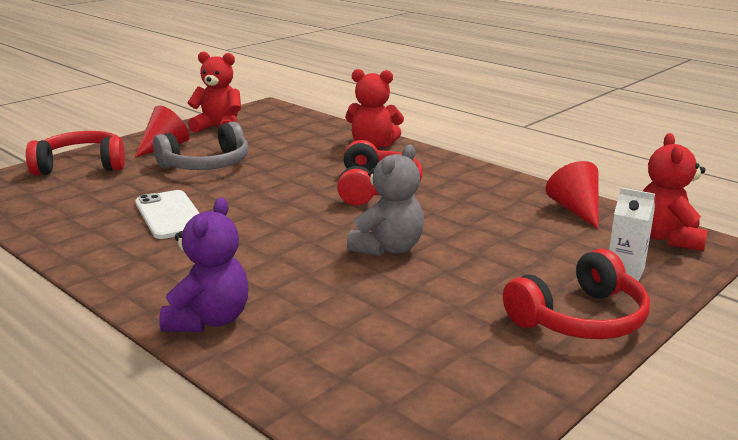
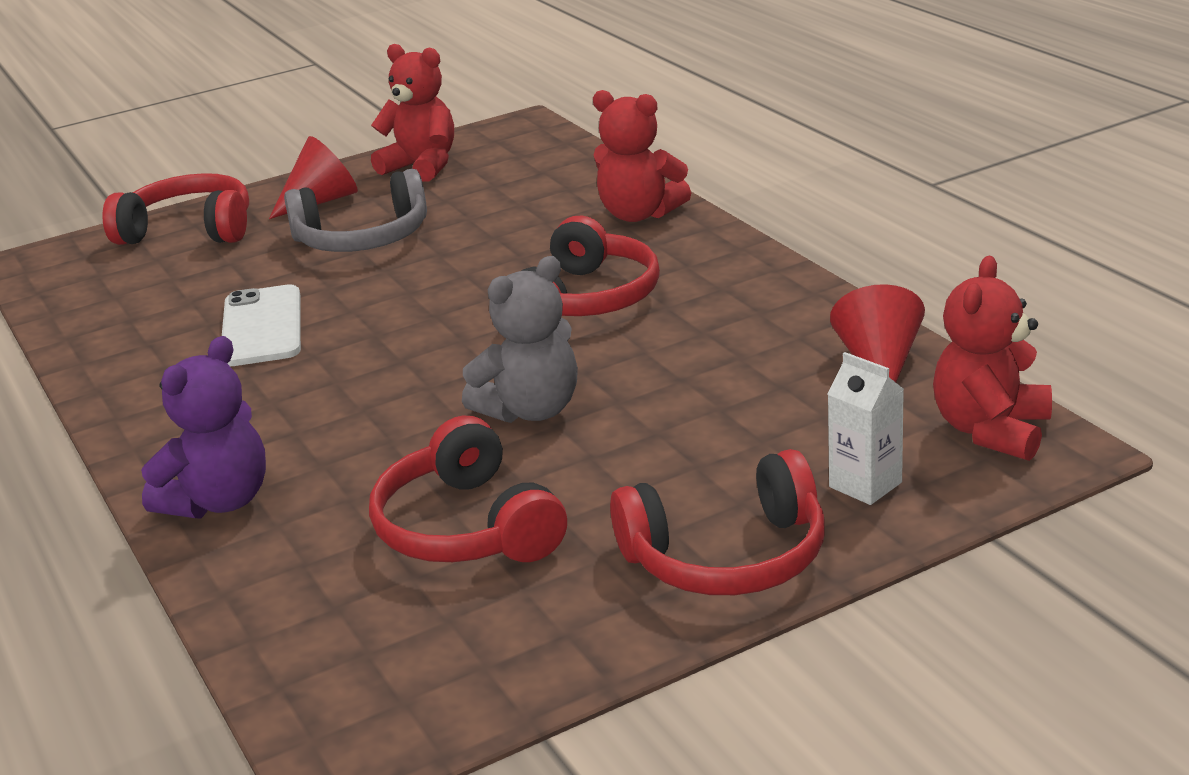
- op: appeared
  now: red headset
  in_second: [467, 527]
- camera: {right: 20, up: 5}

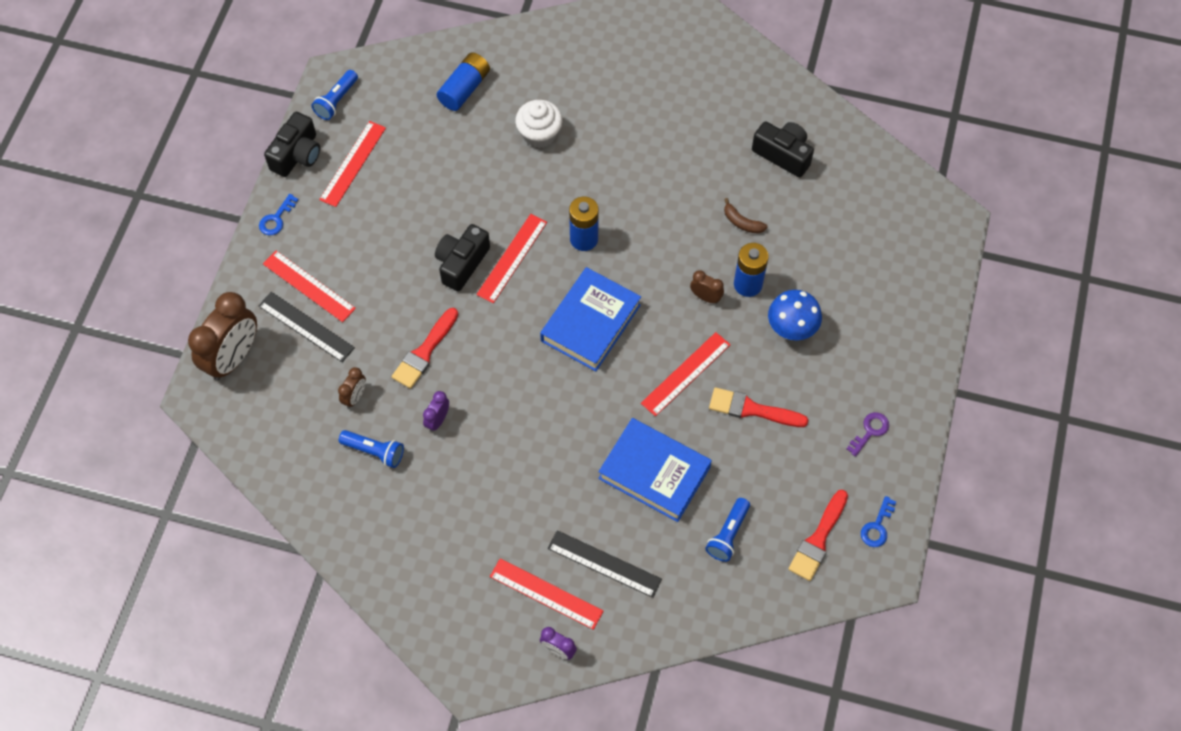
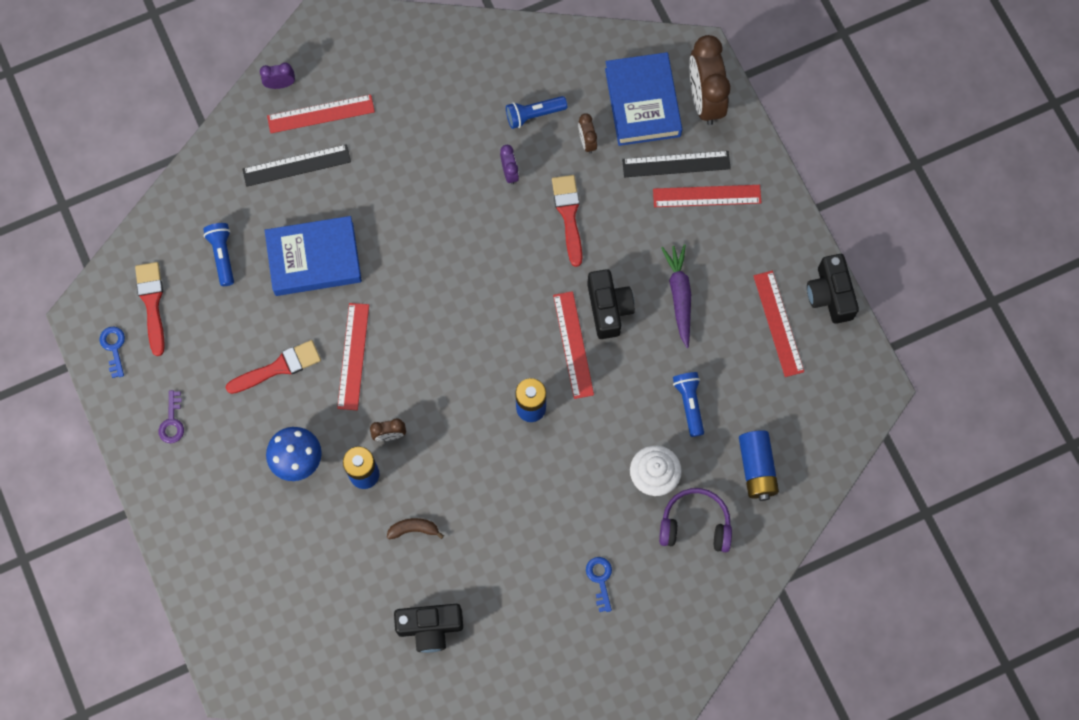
- op: relocated
  was: royal blue latchkey
  in_first: [276, 219]
  in_second: [600, 579]
- op: relocated
  was: royal blue hardback
  in_first: [590, 323]
  in_second: [642, 102]
- op: appeared
  now: purple headset
  in_second: [695, 524]
- op: appeared
  now: purple root vegetable
  in_second: [679, 296]
- op: relocated
  was: royal blue torch
  in_first: [337, 101]
  in_second: [689, 404]
- camera: {right: 140, up: 10}

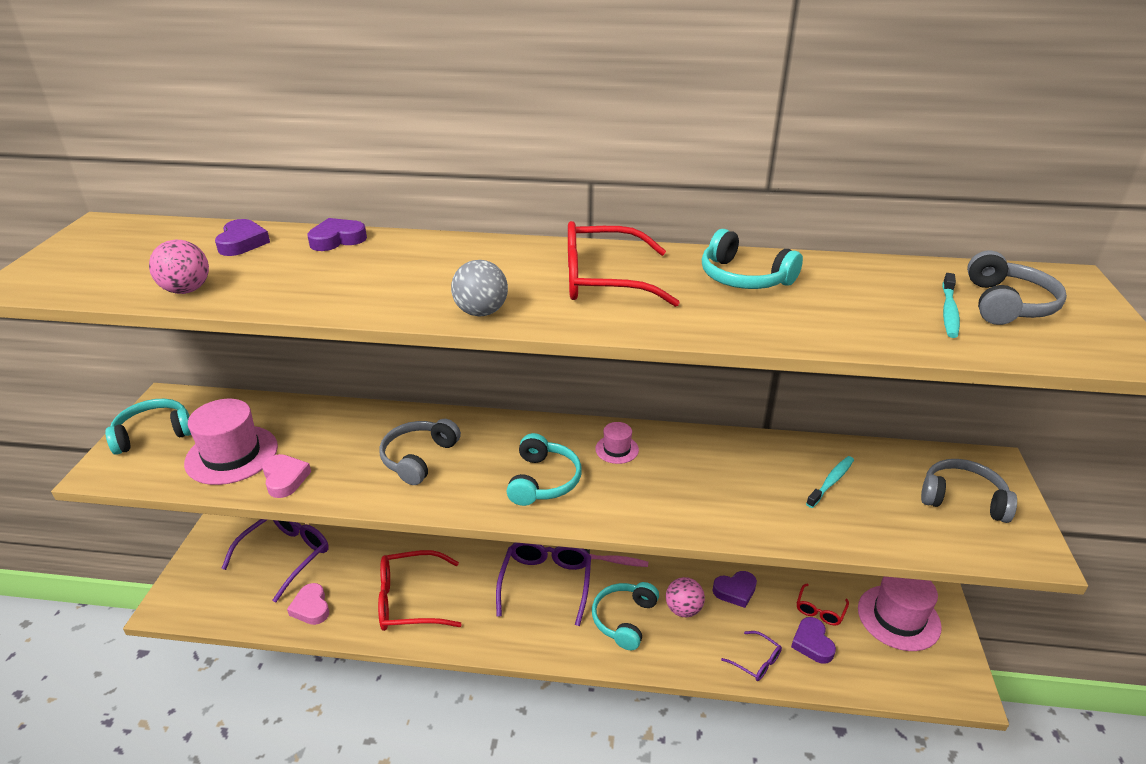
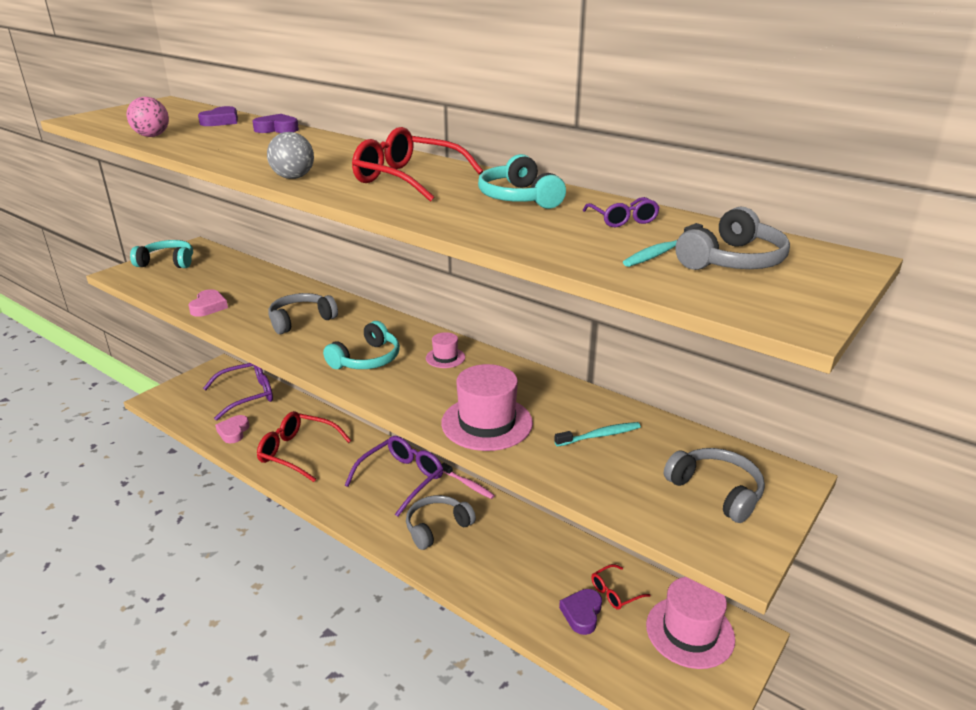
- op: colour
  was: aqua headset
  now: ash-grey headset
  in_first: [624, 619]
  in_second: [437, 527]
- op: relocated
  was: rosy hat
  in_first: [232, 455]
  in_second: [487, 423]
- op: relocated
  was: purple eyeglasses
  in_first: [756, 661]
  in_second: [623, 220]
- op: missing
  was: rosy ball
  in_first: [683, 609]
- op: missing
  was: purple heart
  in_first: [735, 591]
- camera: {right: 30, up: -5}

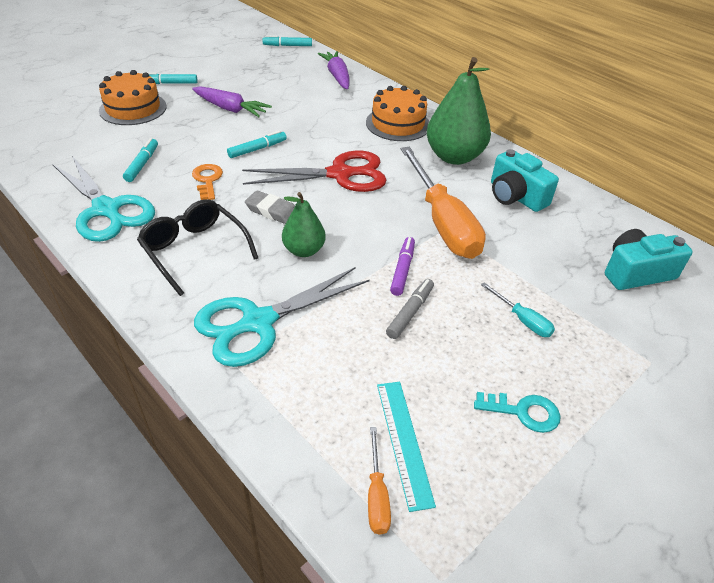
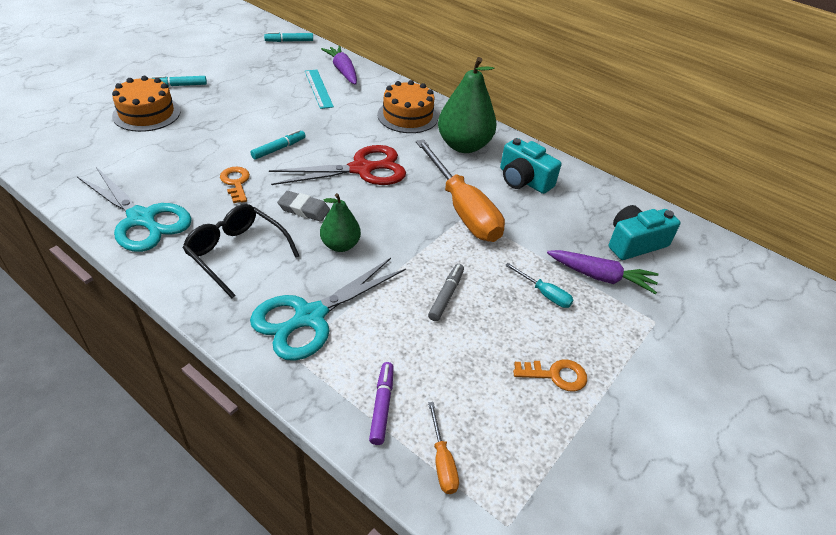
- op: relocated
  was: aqua ruler
  in_first: [404, 441]
  in_second: [318, 88]
- op: relocated
  was: purple felt pen
  in_first: [402, 270]
  in_second: [382, 406]
- op: colour
  was: aqua latchkey
  now: orange latchkey
  in_first: [524, 412]
  in_second: [556, 375]
- op: relocated
  was: purple root vegetable
  in_first: [230, 109]
  in_second: [600, 277]
- op: missing
  was: aqua felt pen
  in_first: [142, 164]
- camera: {right: -10, up: 0}

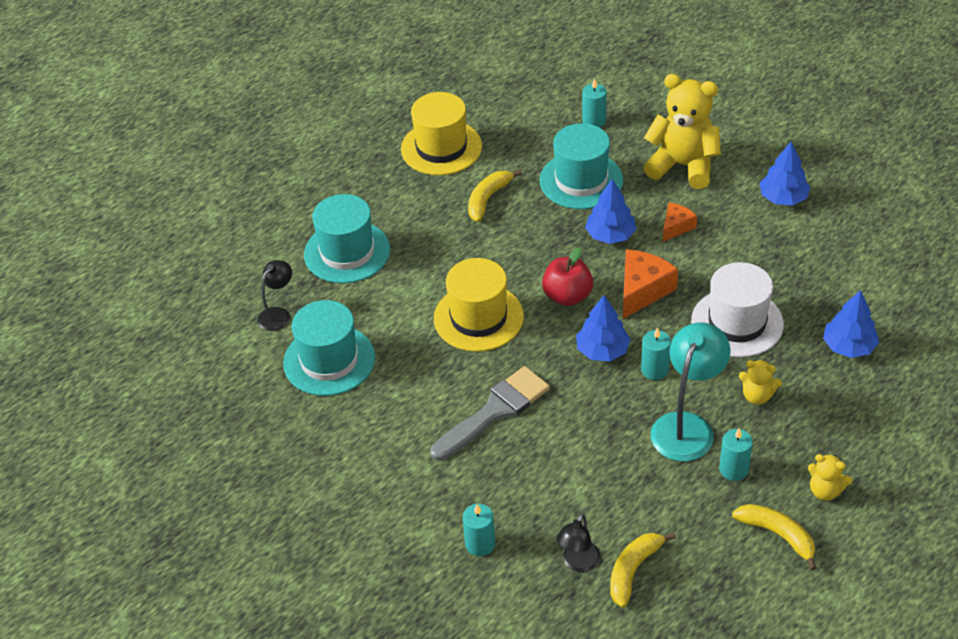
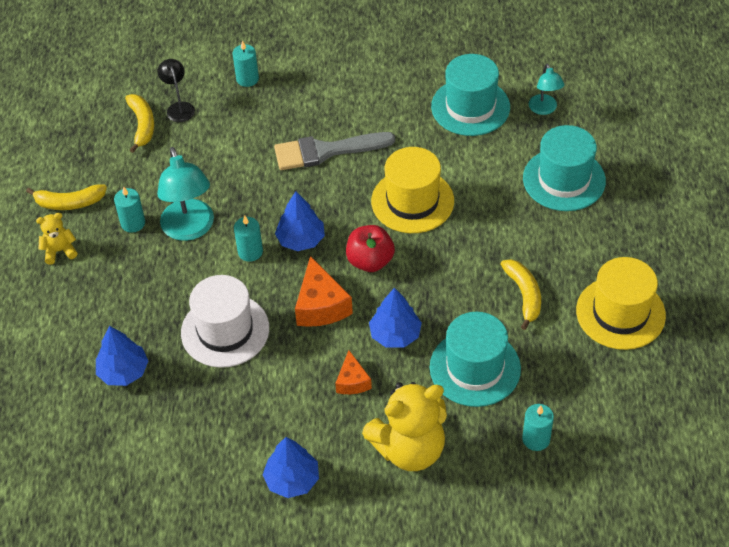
- op: spun
  was: ash-grey paint brush
  in_first: [494, 411]
  in_second: [326, 151]
  clockwise: 75
- op: colour
  was: black lamp
  now: aqua lamp
  in_first: [278, 314]
  in_second: [544, 109]
- op: missing
  was: bright yellow teddy bear
  in_first: [757, 396]
- camera: {right: 135, up: 5}

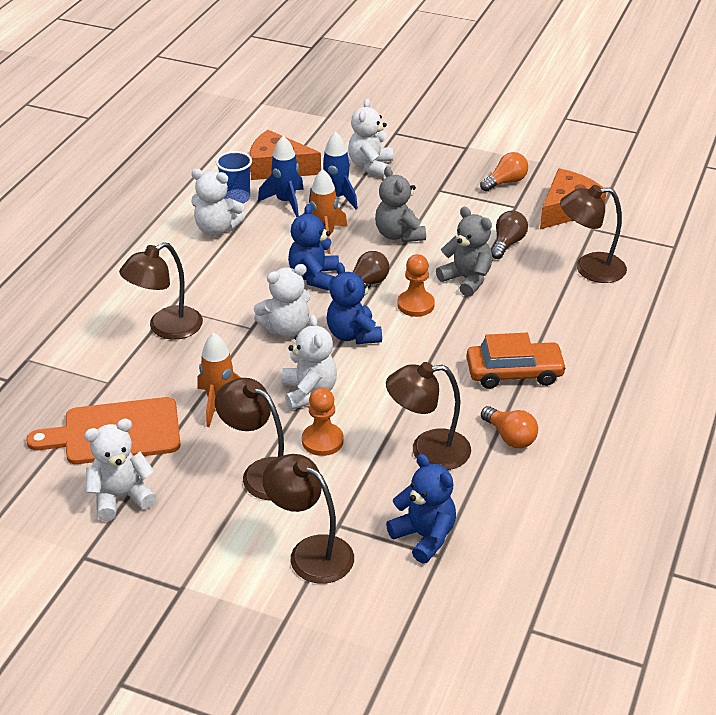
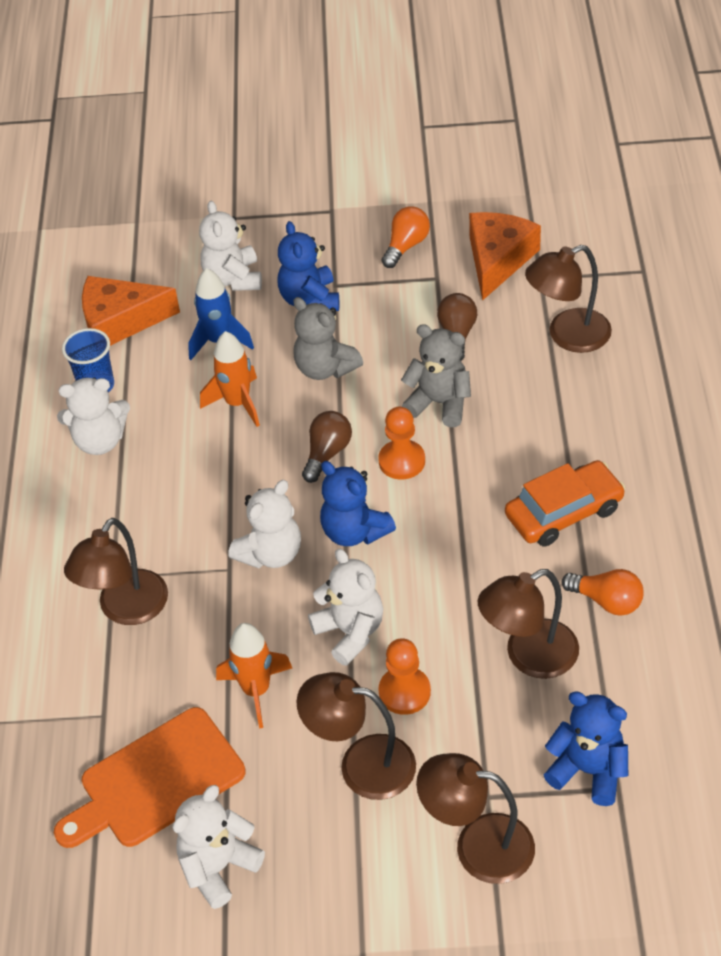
- op: relocated
  was: royal blue teddy bear
  in_first: [314, 277]
  in_second: [310, 299]
- op: missing
  was: royal blue spaceship
  in_first: [285, 202]
- camera: {right: -20, up: 10}

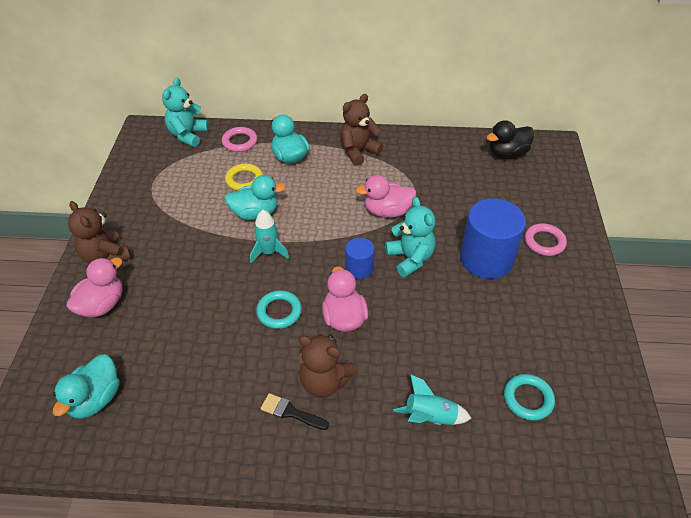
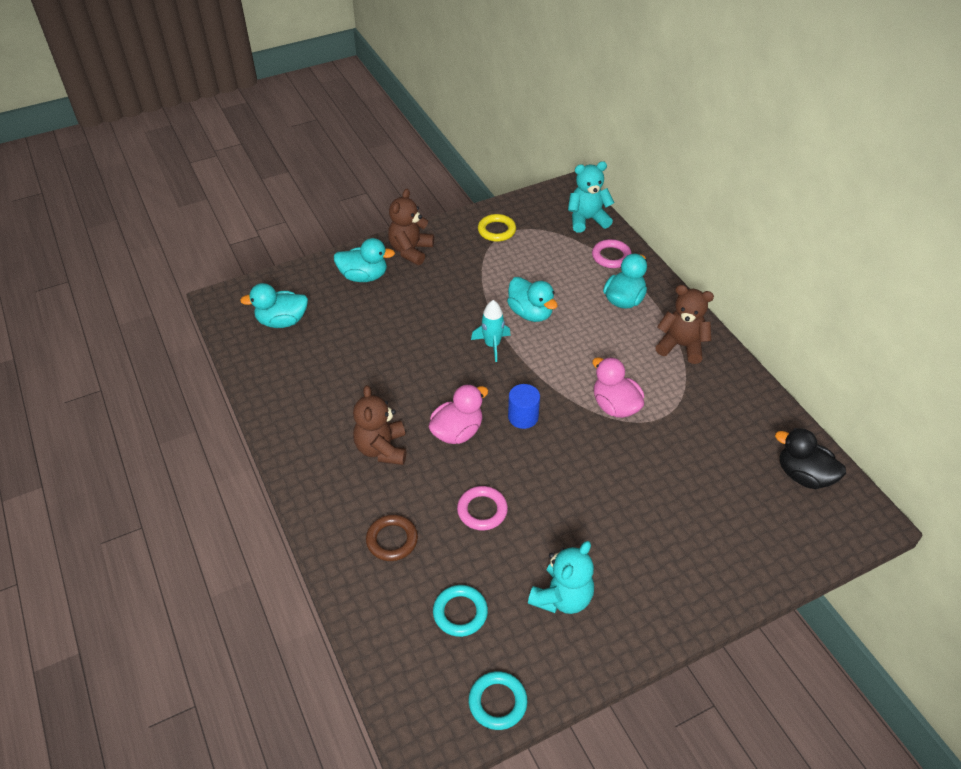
- op: colour
  was: rosy duck
  now: aqua duck
  in_first: [102, 305]
  in_second: [364, 276]
- op: exchanged
  was: aqua spaceship
  now: brown hoop
  in_first: [430, 417]
  in_second: [392, 540]
- op: relocated
  was: rosy hoop
  in_first: [544, 242]
  in_second: [482, 510]
- op: relocated
  was: aqua hoop
  in_first: [279, 312]
  in_second: [497, 702]
- op: relocated
  was: bright yellow hoop
  in_first: [244, 180]
  in_second: [496, 230]
- op: relocated
  was: aqua teddy bear
  in_first: [410, 258]
  in_second: [562, 597]
- op: missing
  was: black paint brush
  in_first: [290, 412]
- op: missing
  was: royal blue cylinder
  in_first: [486, 259]
- camera: {right: 60, up: 0}

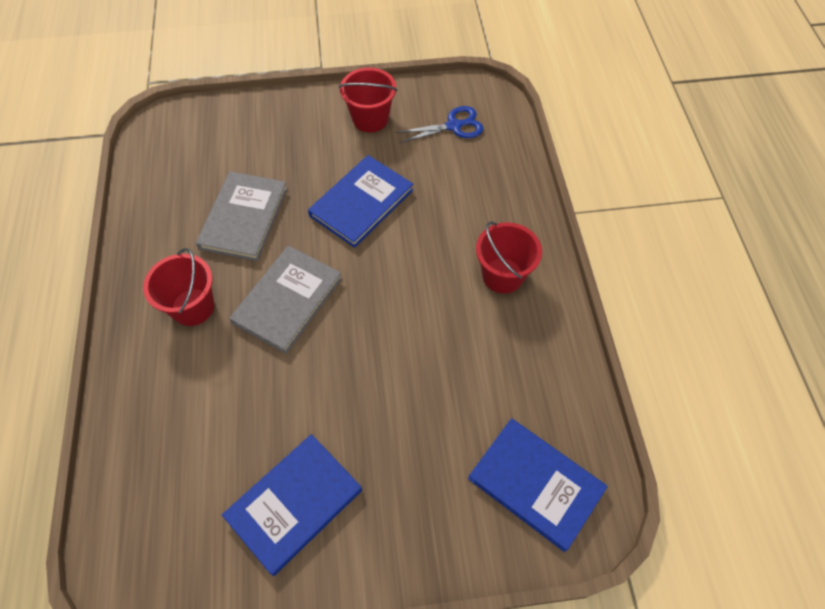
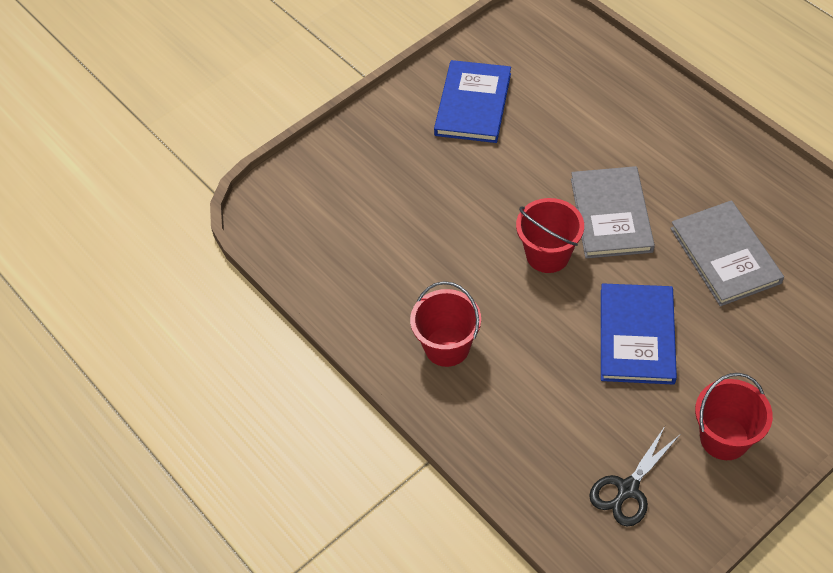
- op: relocated
  was: red sand bucket
  in_first: [193, 307]
  in_second: [548, 255]
- op: colour
  was: royal blue shears
  now: black shears
  in_first: [453, 126]
  in_second: [628, 489]
- op: missing
  was: royal blue hardback
  in_first: [535, 484]
- camera: {right: 150, up: -5}

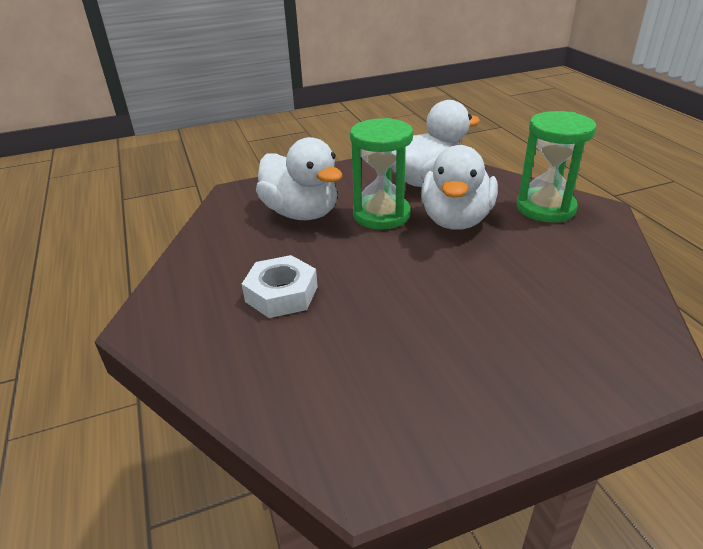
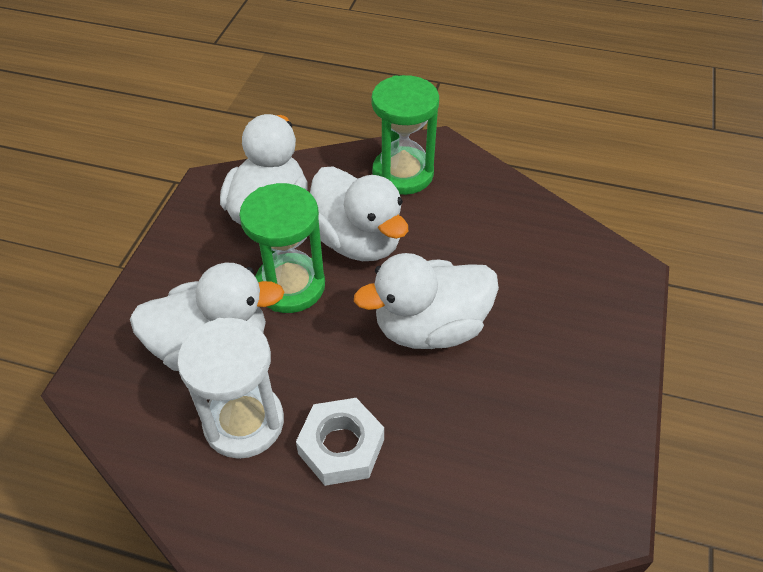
- op: appeared
  now: pure white sand timer
  in_second: [244, 422]
- op: appeared
  now: pure white duck
  in_second: [430, 327]
- camera: {right: -55, up: 15}

